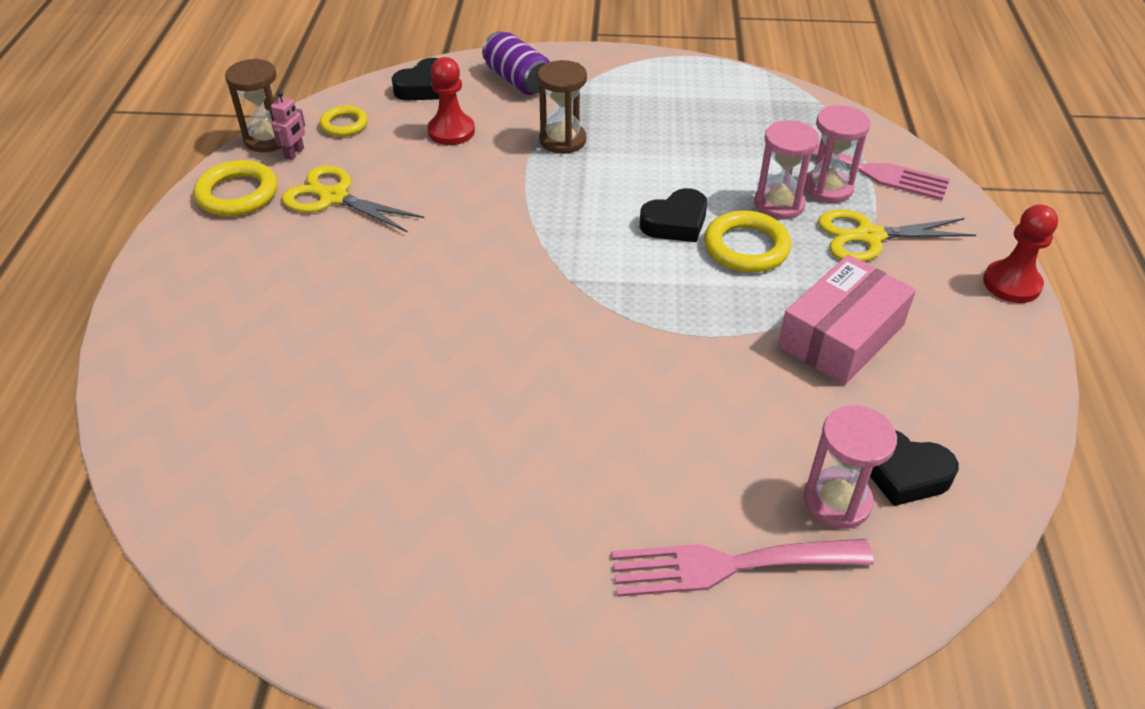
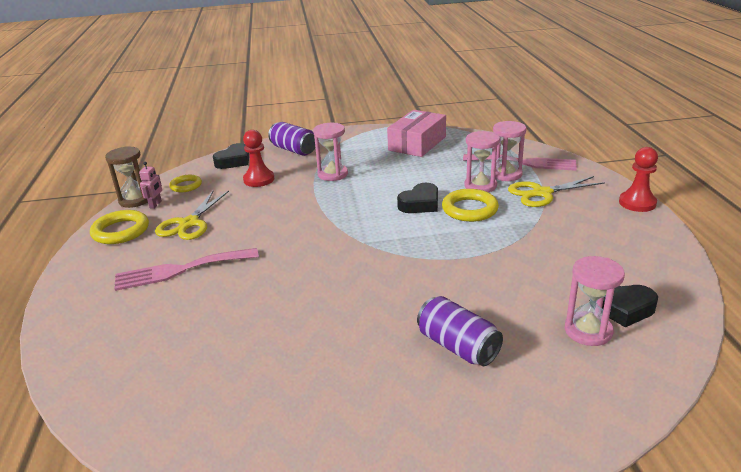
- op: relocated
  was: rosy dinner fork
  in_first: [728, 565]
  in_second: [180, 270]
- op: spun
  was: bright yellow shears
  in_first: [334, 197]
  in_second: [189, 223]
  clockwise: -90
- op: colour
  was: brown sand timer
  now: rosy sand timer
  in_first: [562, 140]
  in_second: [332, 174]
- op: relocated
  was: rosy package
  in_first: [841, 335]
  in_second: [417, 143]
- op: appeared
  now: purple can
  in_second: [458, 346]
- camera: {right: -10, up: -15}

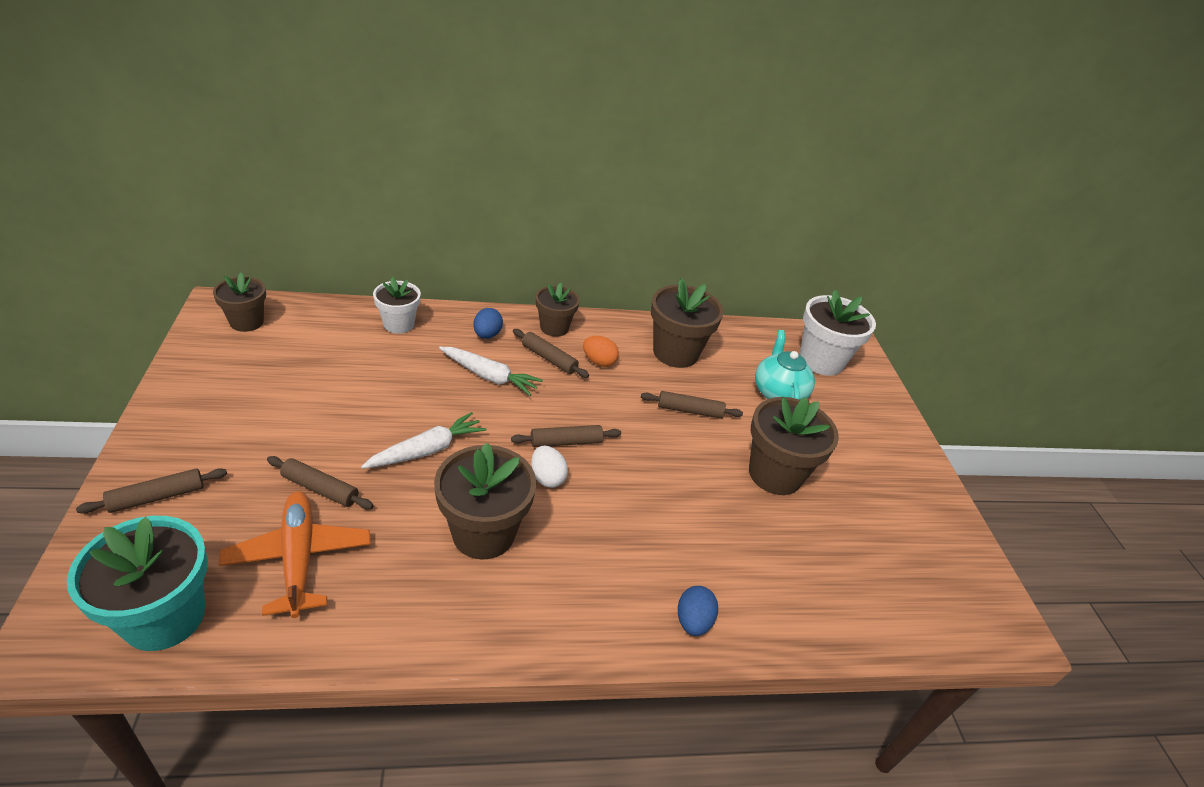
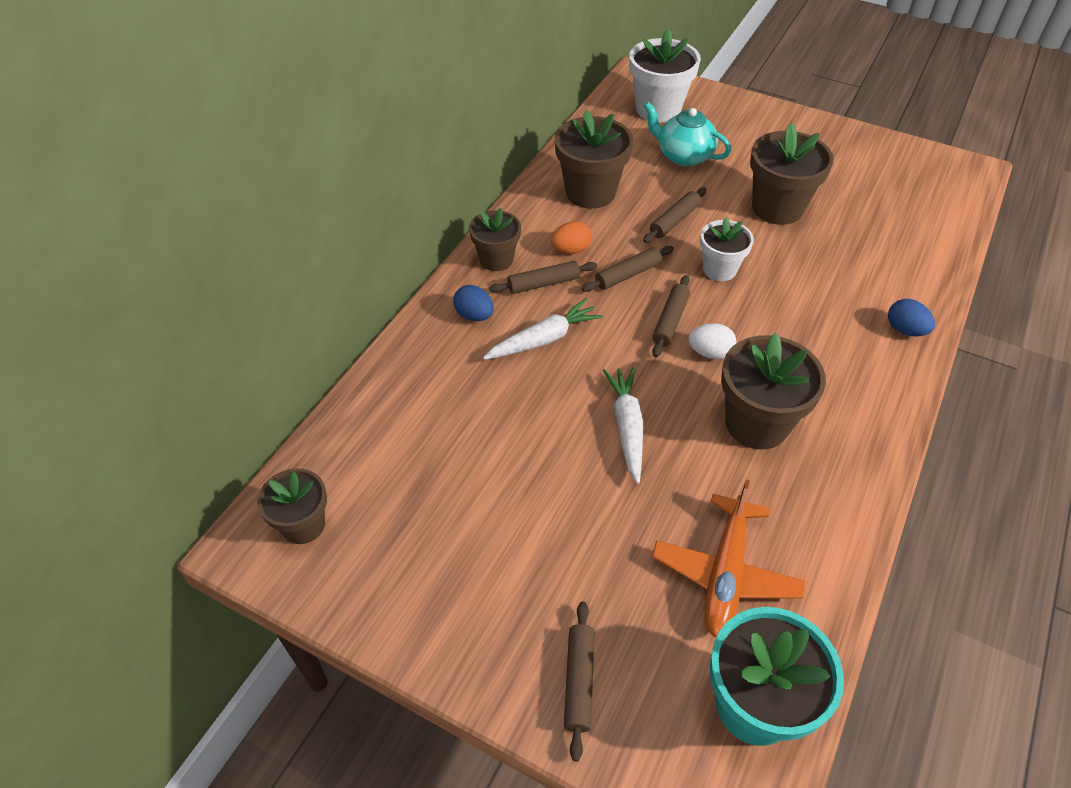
- op: relocated
  was: brown dough roller
  in_first: [320, 489]
  in_second: [628, 275]
- op: spun
  was: orange plane
  in_first: [299, 557]
  in_second: [725, 574]
  clockwise: -90
- op: relocated
  was: pure white plant pot
  in_first: [399, 324]
  in_second: [719, 269]
- camera: {right: -50, up: 10}

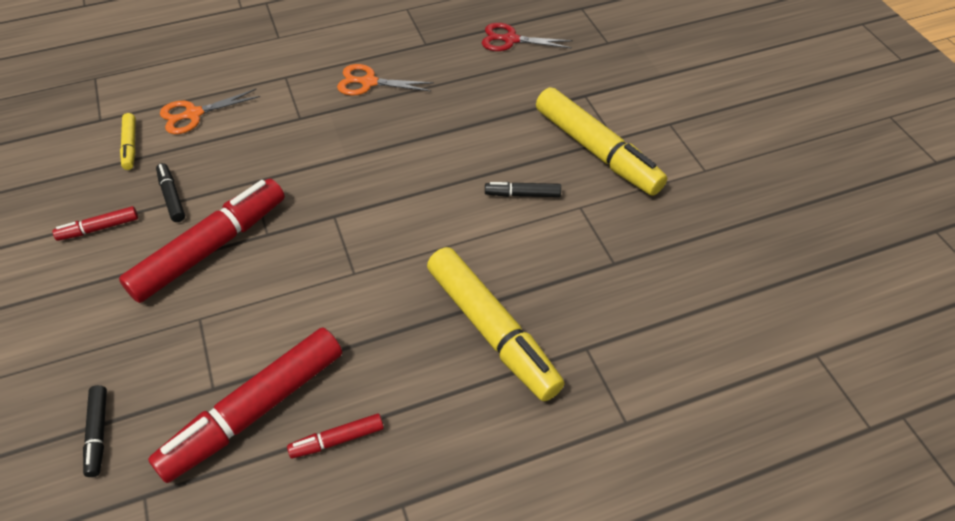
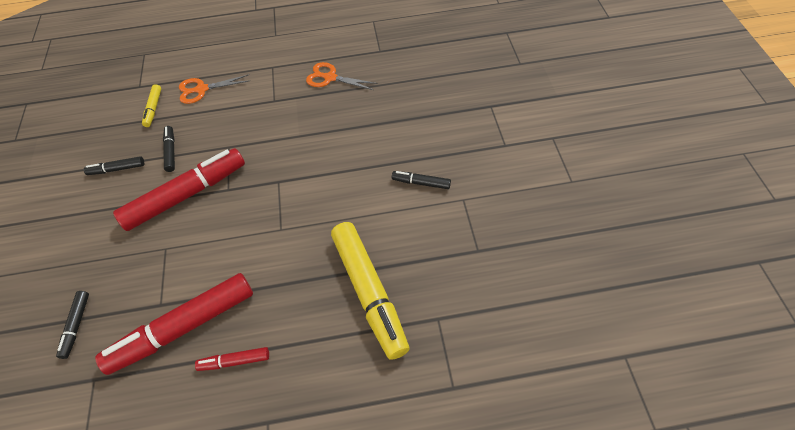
- op: colour
  was: red felt pen
  now: black felt pen
  in_first: [99, 228]
  in_second: [117, 169]
- op: missing
  was: red shears
  in_first: [510, 40]
- op: missing
  was: bright yellow felt pen
  in_first: [597, 151]
- camera: {right: 15, up: 5}

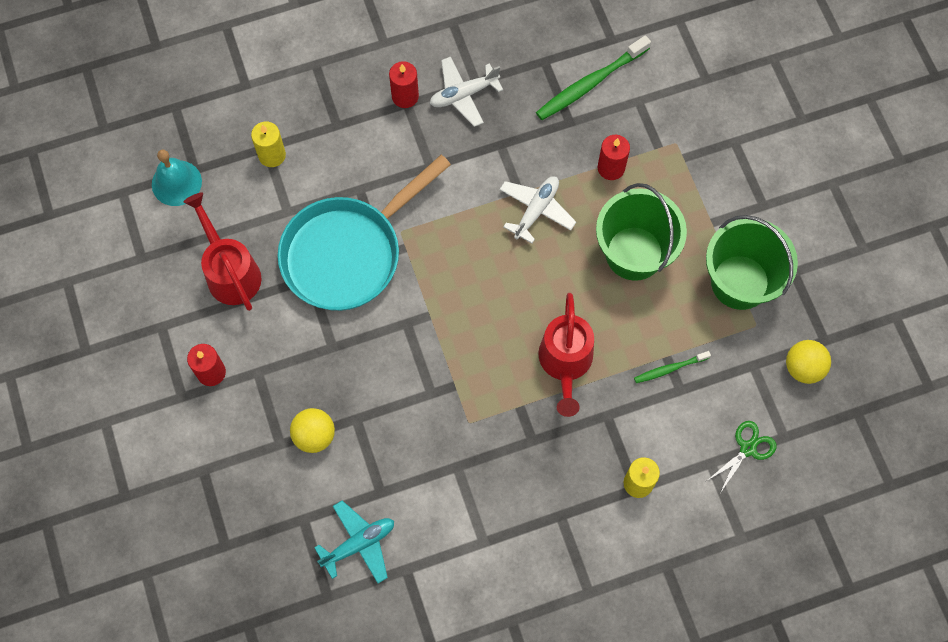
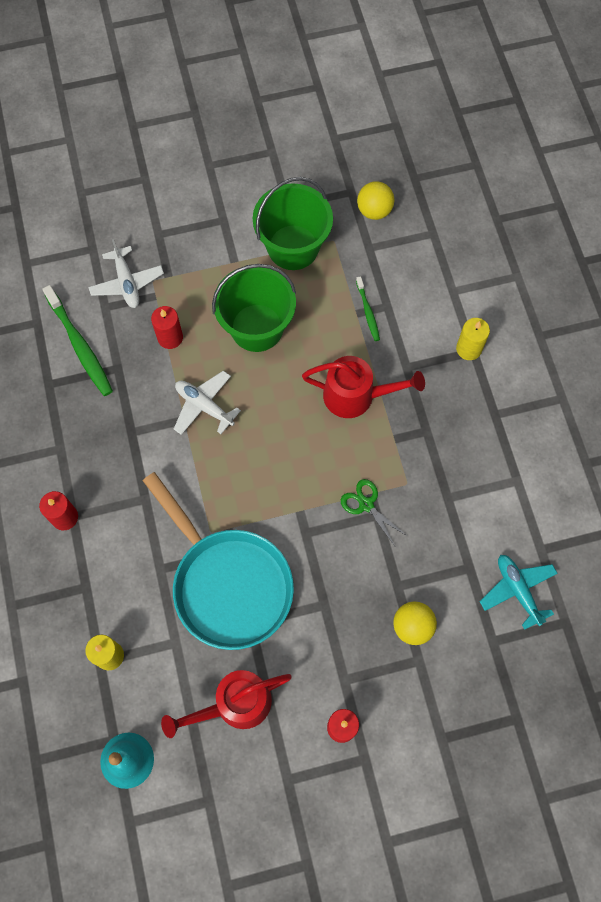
- op: relocated
  was: pure white plane
  in_first: [463, 94]
  in_second: [127, 283]
- op: relocated
  was: green shears
  in_first: [747, 448]
  in_second: [366, 504]
- camera: {right: -85, up: 0}

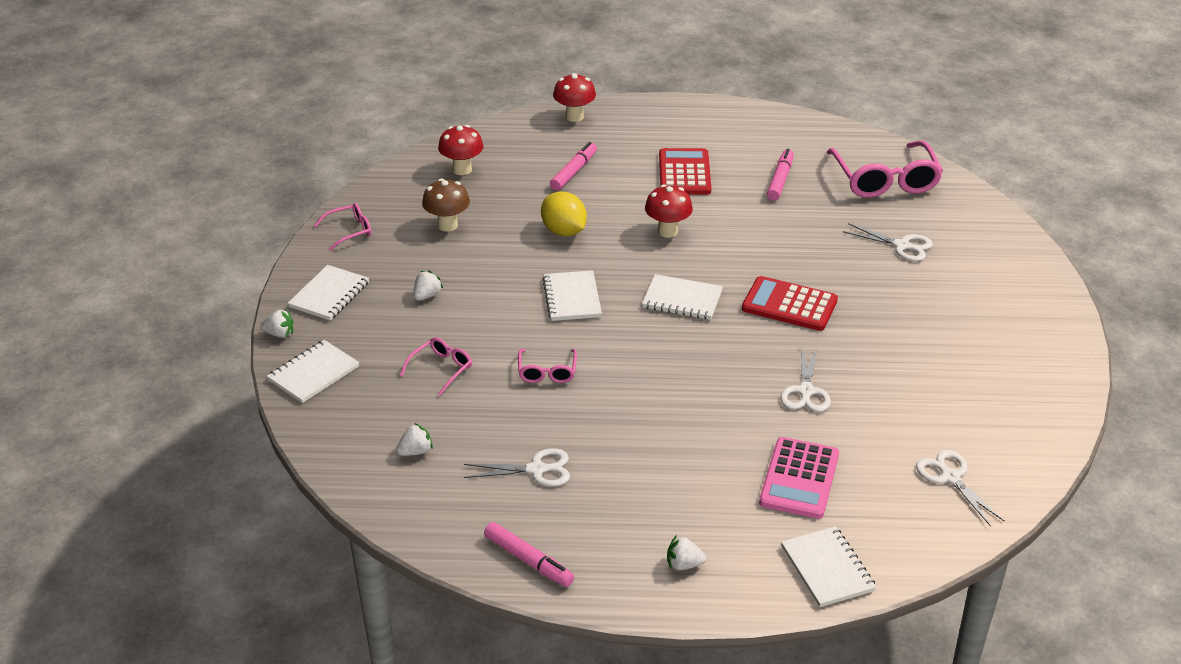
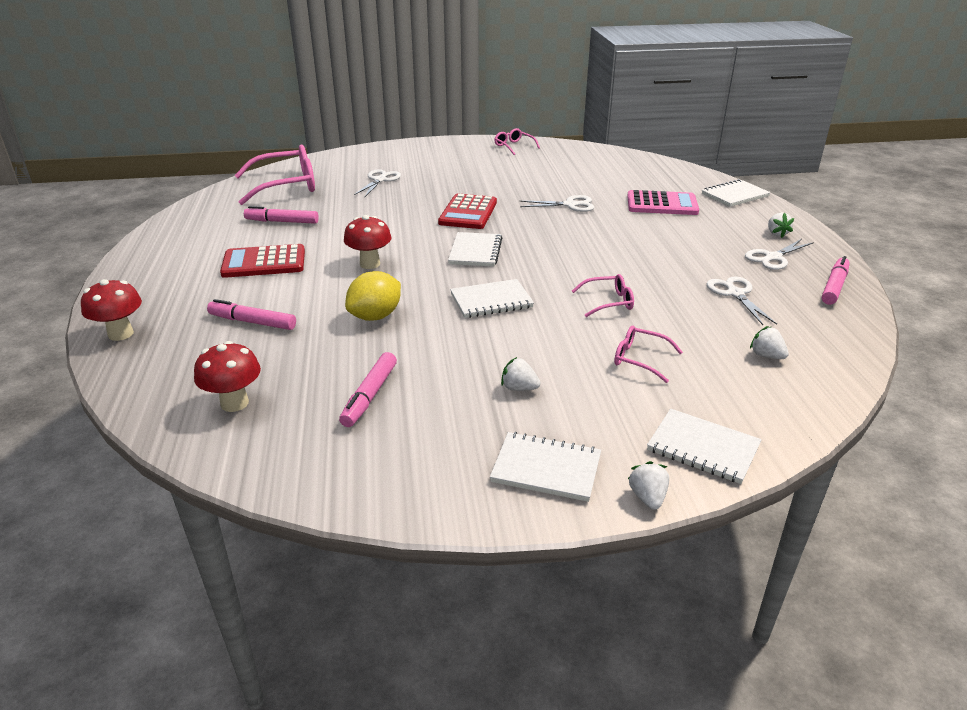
- op: exchanged
  was: brown toadstool
  now: rosy felt pen
  in_first: [447, 225]
  in_second: [370, 395]
- op: relocated
  was: rosy eyeglasses
  in_first: [349, 231]
  in_second: [514, 146]
- op: relocated
  was: pure white shears
  in_first: [950, 477]
  in_second: [772, 258]
- camera: {right: -100, up: -5}

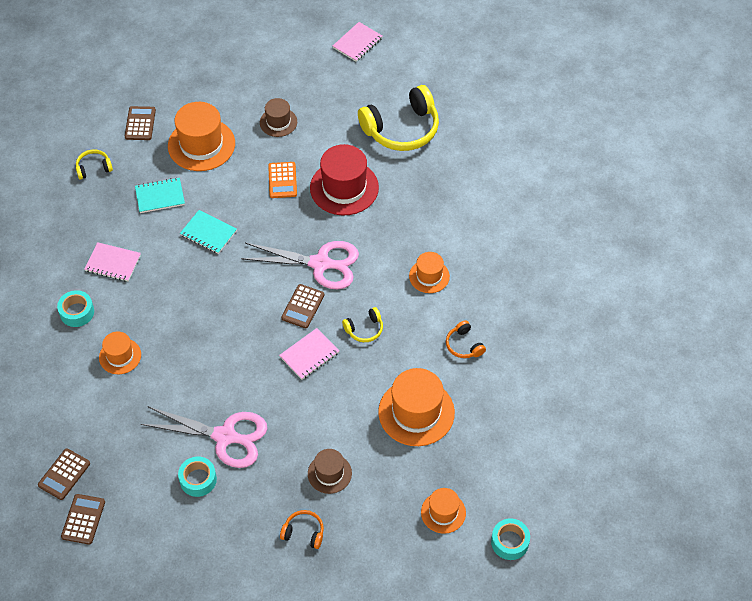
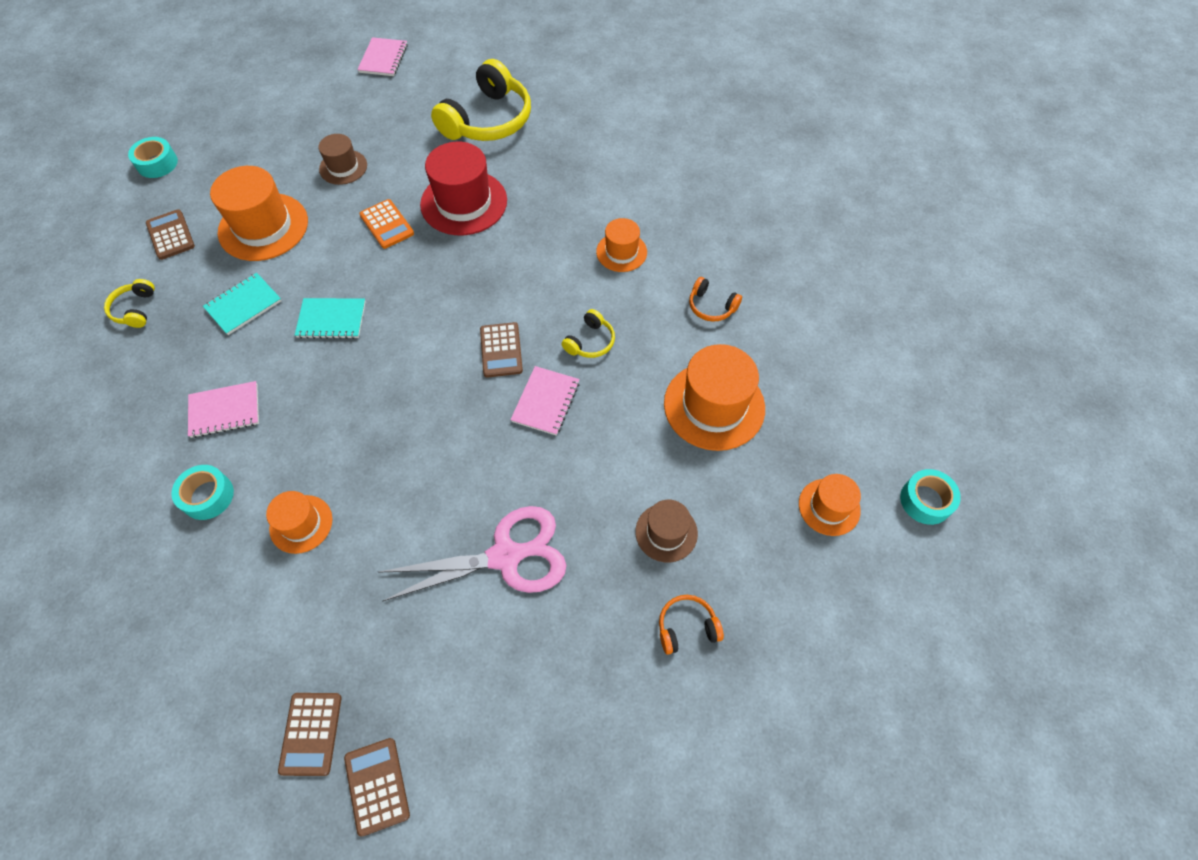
- op: spun
  was: bright yellow headset
  in_first: [94, 168]
  in_second: [135, 309]
  clockwise: -45
- op: relocated
  was: aqua tape
  in_first: [198, 480]
  in_second: [157, 163]
- op: missing
  was: rosy shears
  in_first: [321, 264]
- camera: {right: -30, up: 5}

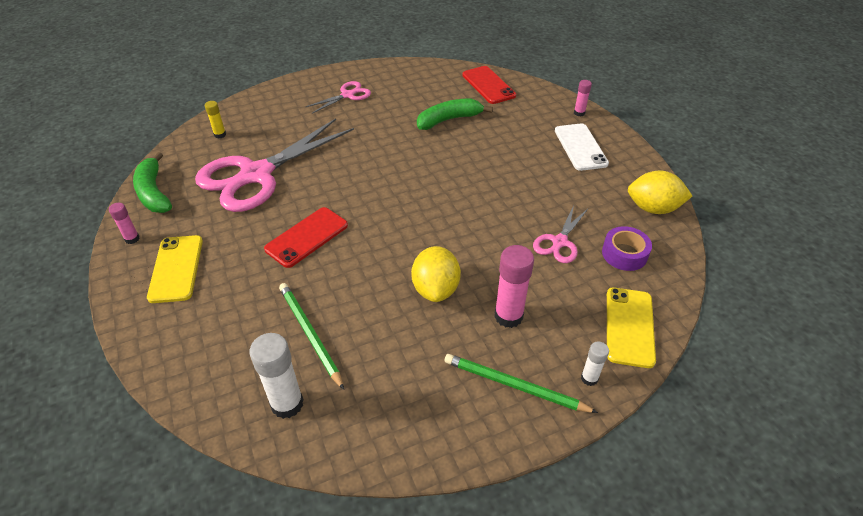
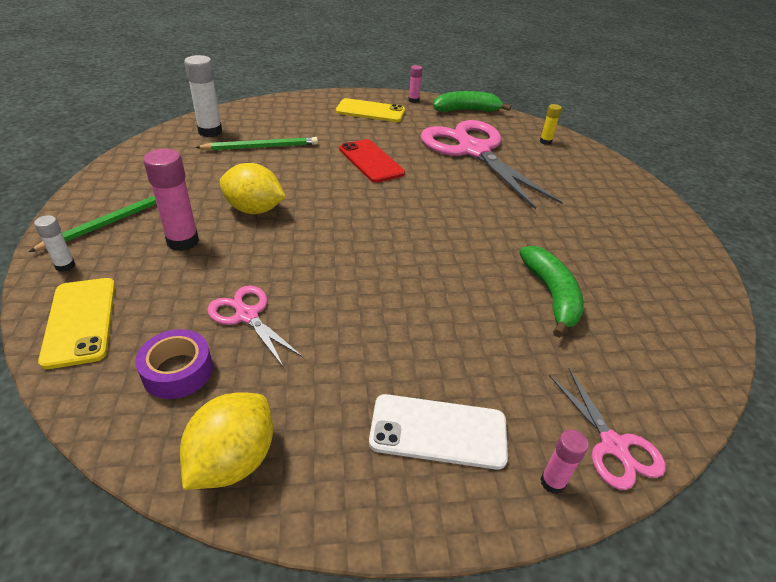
- op: spun
  was: bright yellow phone
  in_first: [629, 326]
  in_second: [80, 321]
  clockwise: 45
- op: relocated
  was: rosy shears
  in_first: [347, 95]
  in_second: [613, 445]
- op: missing
  was: red phone
  in_first: [488, 85]
- camera: {right: 105, up: -5}

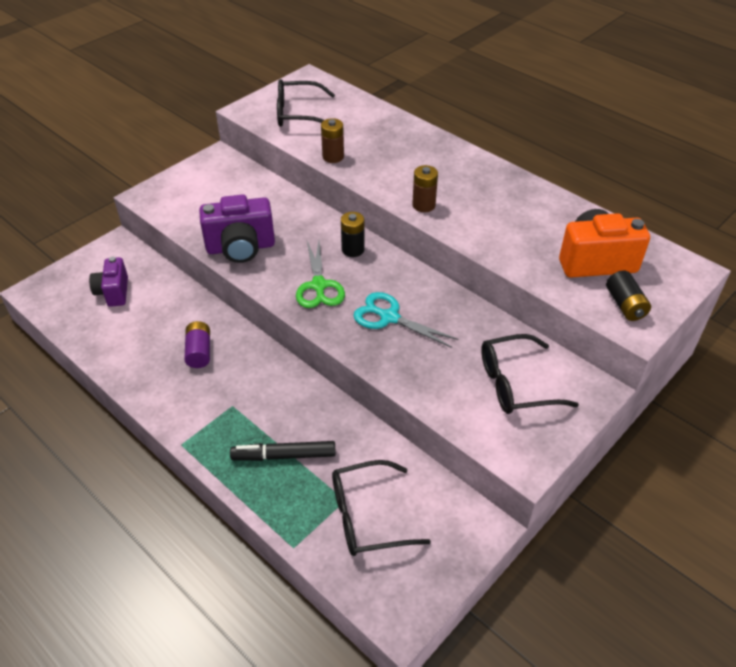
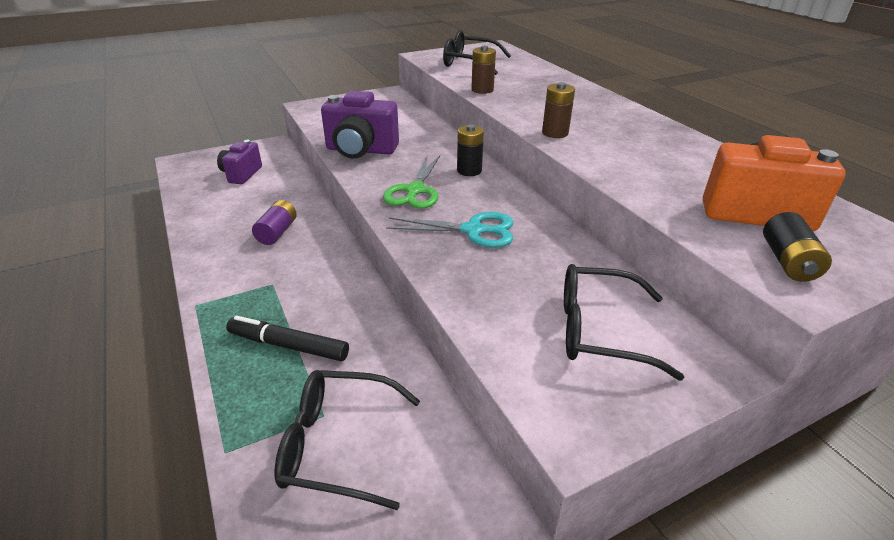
- op: spun
  was: aqua shears
  in_first: [389, 317]
  in_second: [473, 230]
  clockwise: 135
- camera: {right: 20, up: -10}

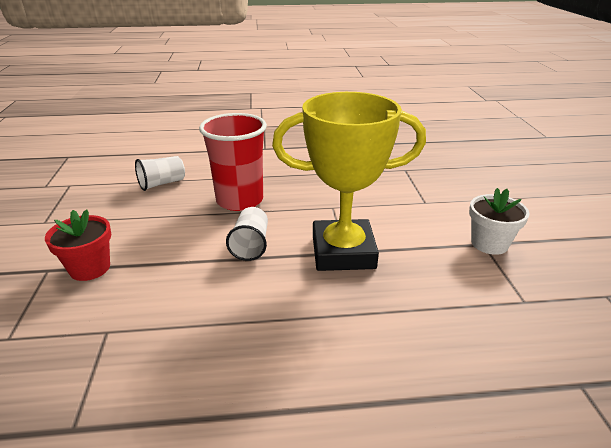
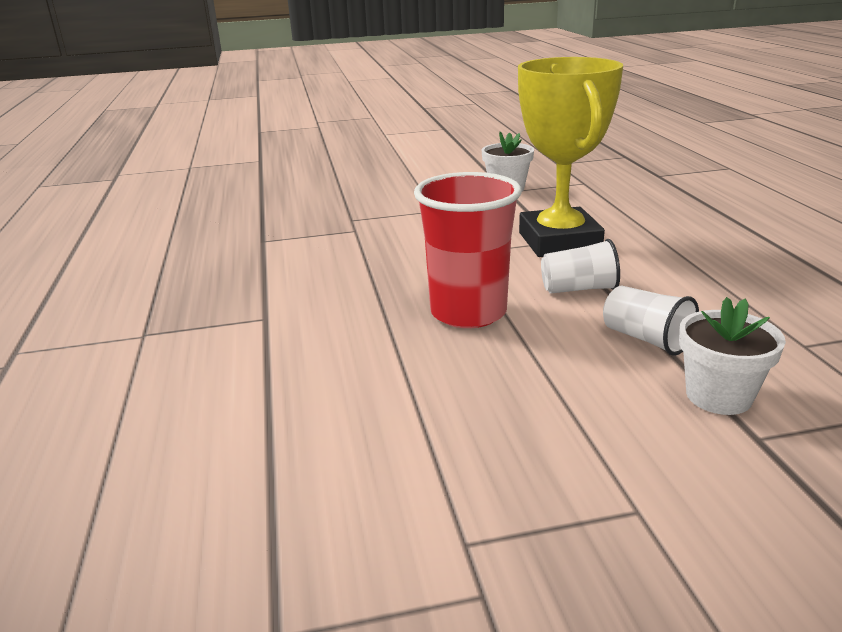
- op: relocated
  was: pure white cup
  in_first: [162, 183]
  in_second: [646, 339]
- op: colour
  was: red plant pot
  now: pure white plant pot
  in_first: [90, 268]
  in_second: [718, 396]
- camera: {right: -95, up: -5}

